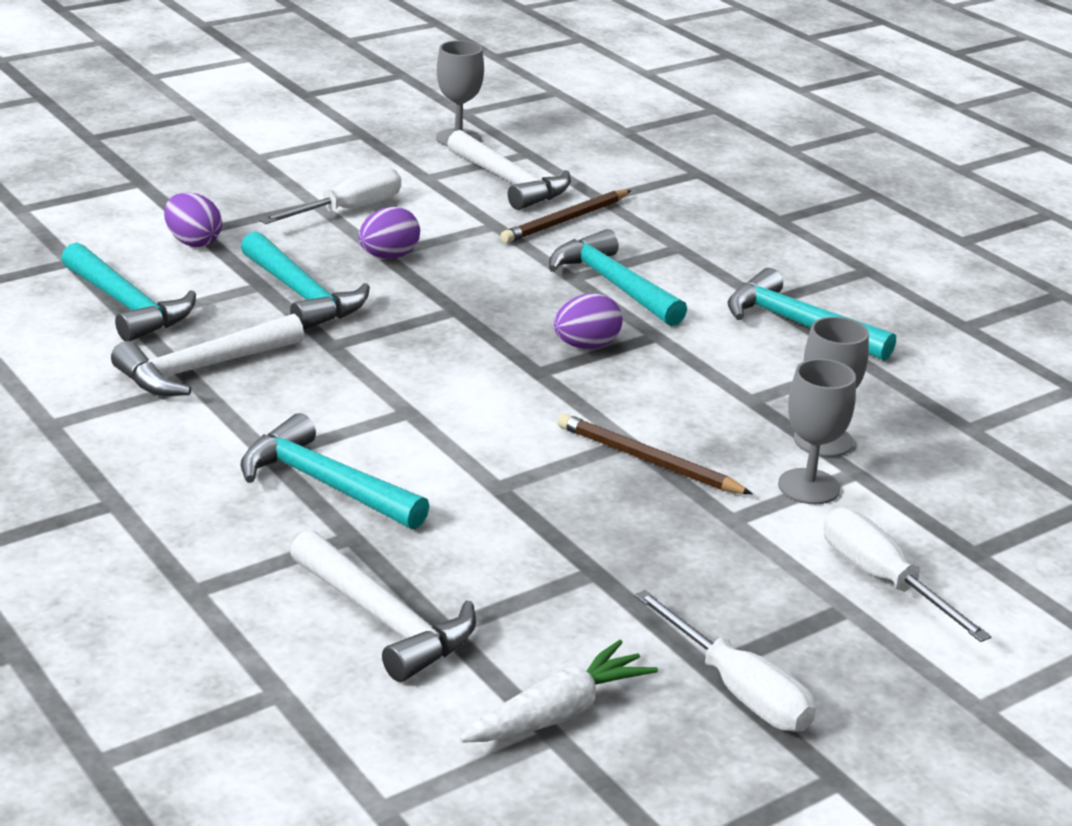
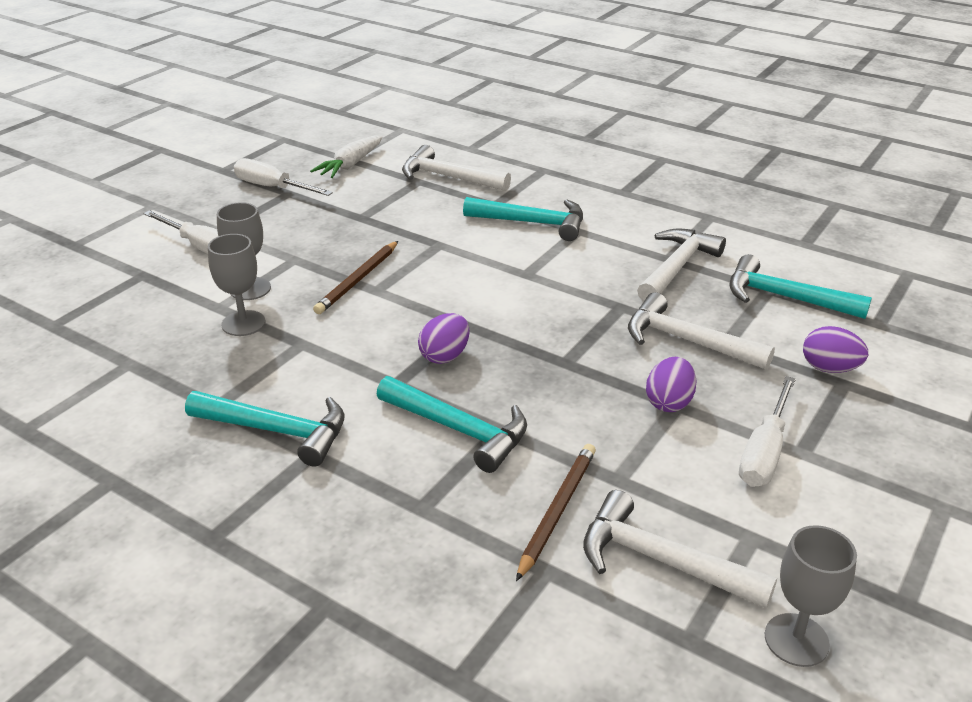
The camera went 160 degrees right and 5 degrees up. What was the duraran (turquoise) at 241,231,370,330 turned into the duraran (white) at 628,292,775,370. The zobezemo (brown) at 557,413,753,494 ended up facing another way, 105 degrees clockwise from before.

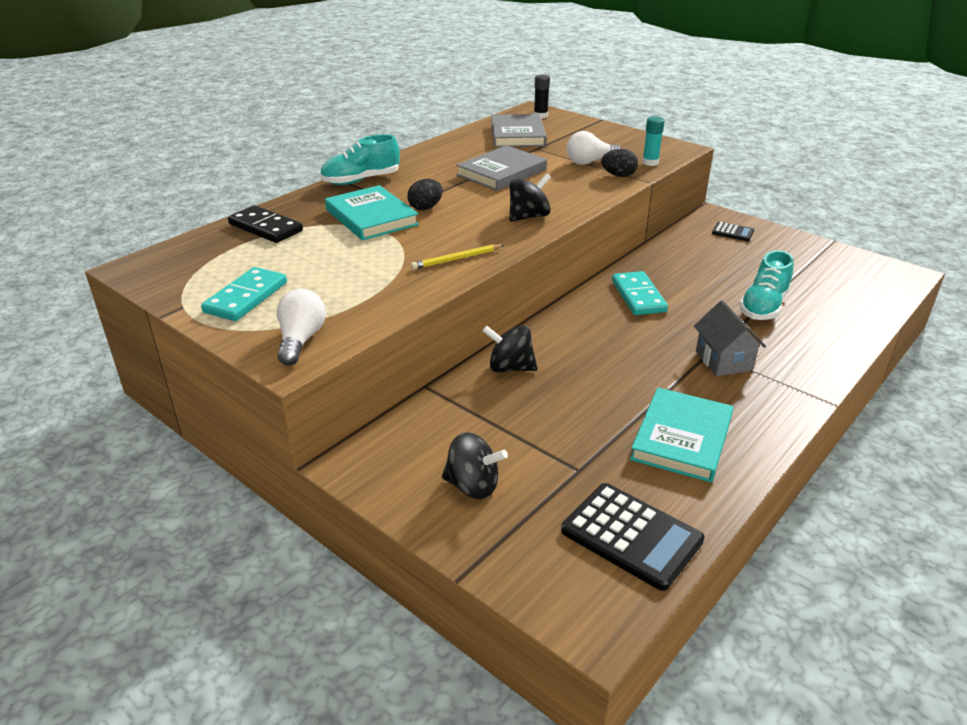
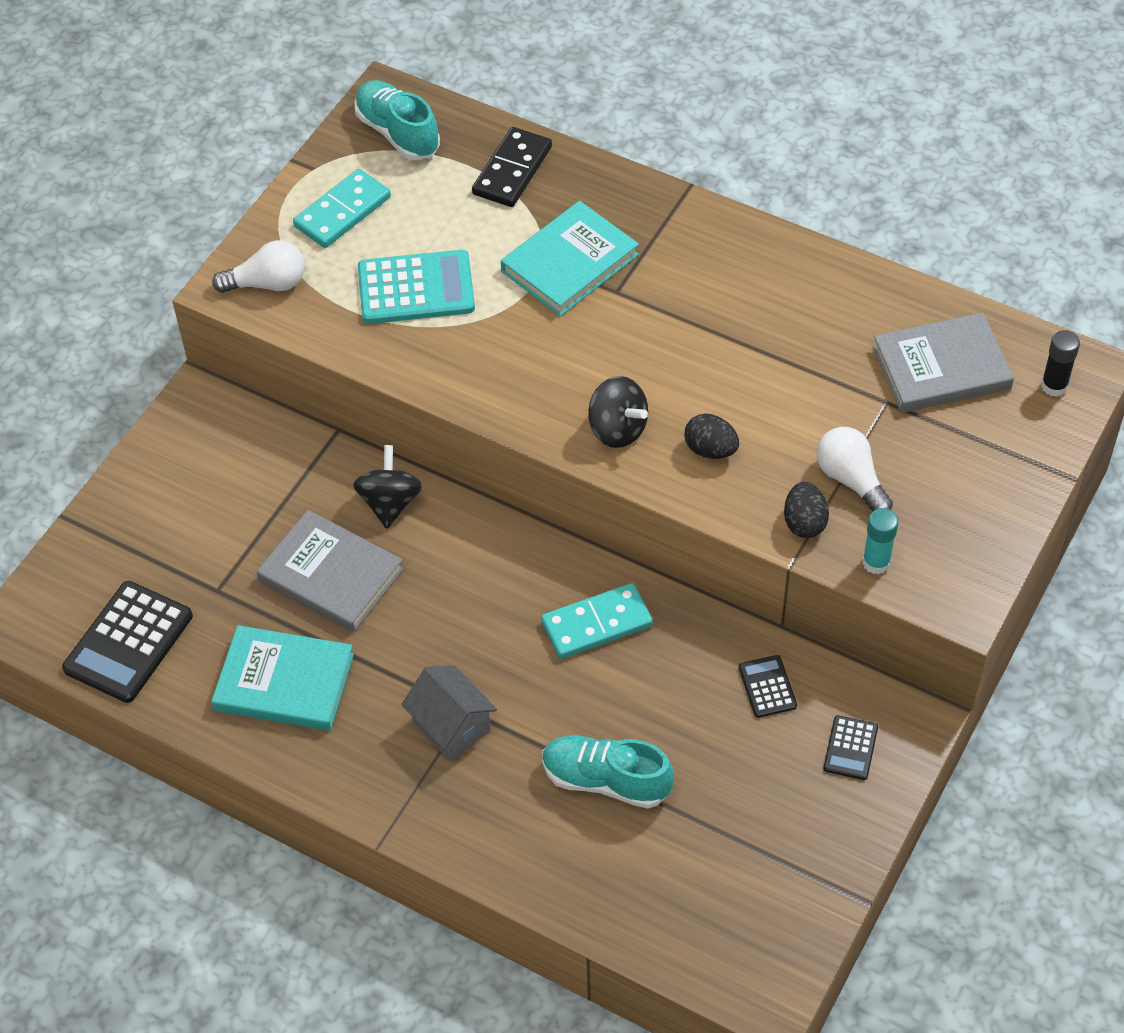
The camera went 80 degrees right and 20 degrees up. The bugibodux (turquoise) at 201,267,287,321 ended up facing another way, 60 degrees counterclockwise from before. The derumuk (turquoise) ended up elsewhere, having gone from 320,134,400,185 to 354,80,440,160. The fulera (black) ended up elsewhere, having gone from 408,179,443,210 to 684,413,739,459. The second view lost the zobezemo (yellow) at 411,244,504,270. The second view lost the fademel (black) at 442,432,508,499. The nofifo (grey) ended up elsewhere, having gone from 456,145,547,191 to 257,510,404,632. The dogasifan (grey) at 694,301,766,376 ended up facing another way, 75 degrees clockwise from before. The second view gained the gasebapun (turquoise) at 358,250,475,324. The second view gained the gasebapun (black) at 738,655,797,718.

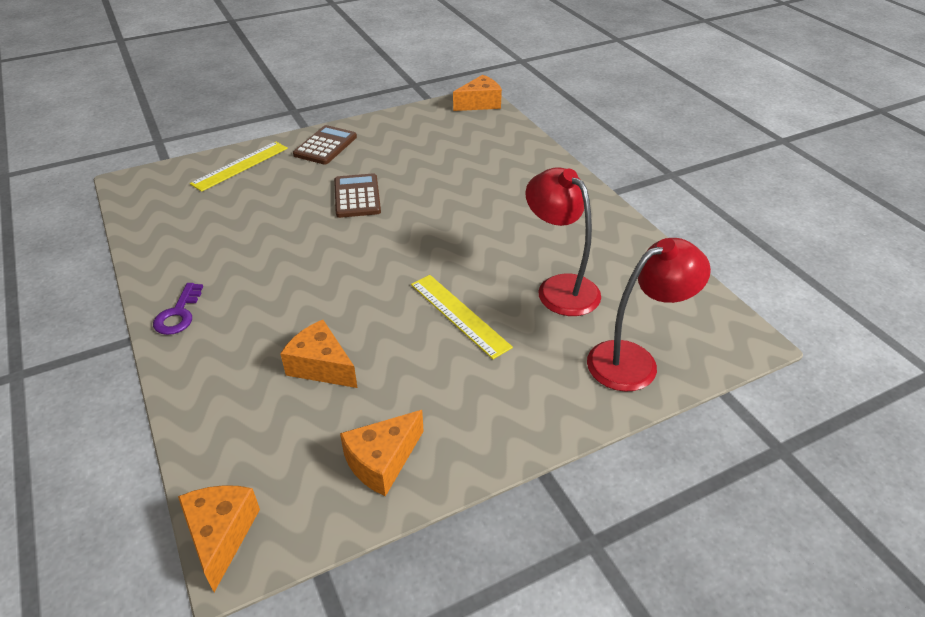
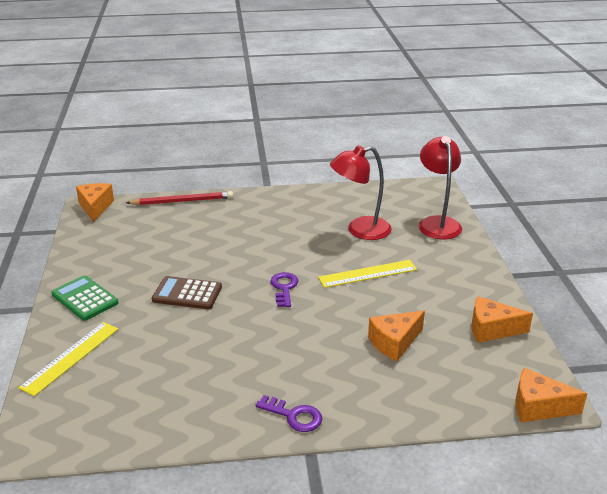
The camera went 70 degrees left and 10 degrees down. The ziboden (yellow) at 190,141,288,192 ended up facing another way, 60 degrees clockwise from before. What was the gasebapun (brown) at 293,125,357,165 turned into the gasebapun (green) at 51,275,118,321. The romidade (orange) at 340,410,424,497 ended up facing another way, 120 degrees clockwise from before. The second view gained the zobezemo (red) at 126,191,233,205. The second view gained the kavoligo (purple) at 270,272,298,307.

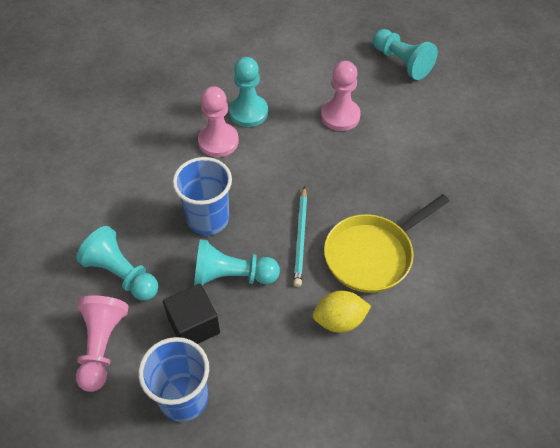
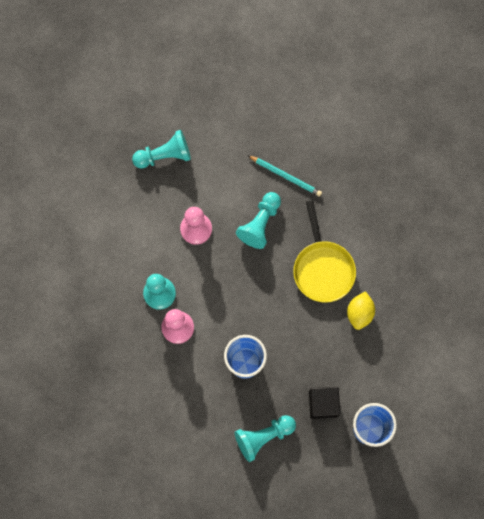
The camera went 65 degrees left and 20 degrees up. The second view lost the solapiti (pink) at 76,296,129,392. The solapiti (turquoise) ended up elsewhere, having gone from 194,239,280,286 to 236,192,281,249. The zobezemo (turquoise) ended up elsewhere, having gone from 293,186,307,287 to 248,155,322,196.

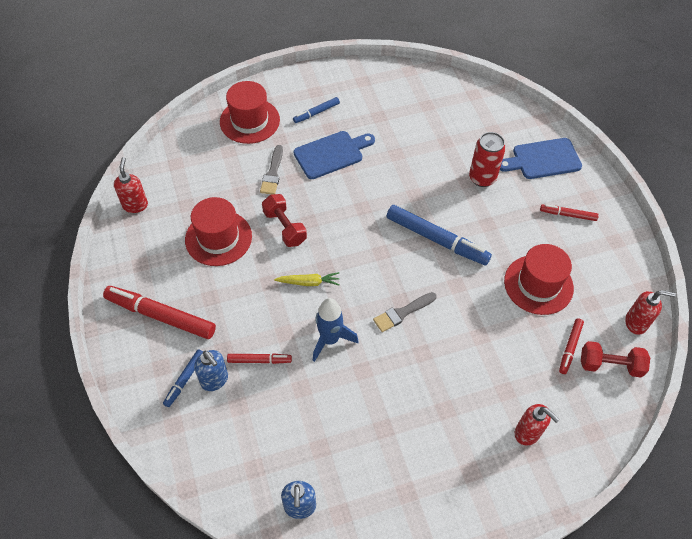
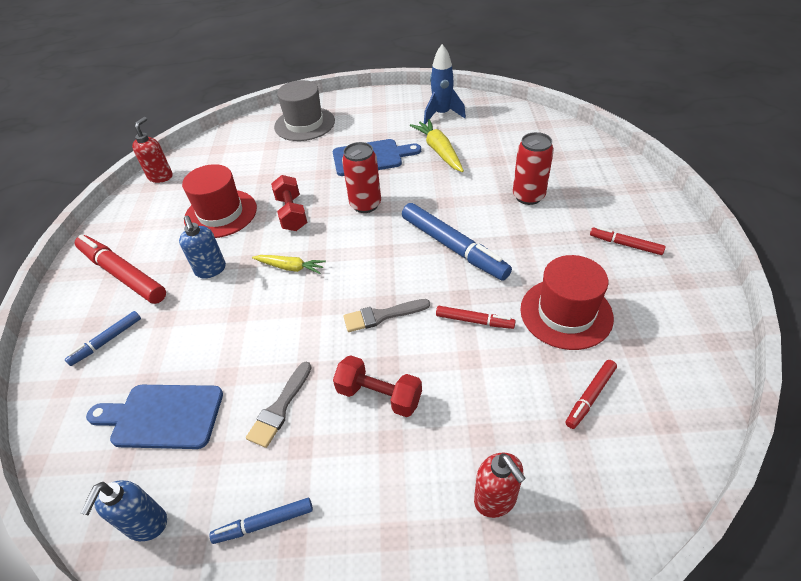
The camera went 20 degrees right and 10 degrees down. The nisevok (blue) ended up elsewhere, having gone from 194,350,228,391 to 179,216,226,279. What was the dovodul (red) at 220,81,280,144 turned into the dovodul (grey) at 274,80,335,141. The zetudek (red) ended up elsewhere, having gone from 227,353,292,364 to 436,306,516,329. The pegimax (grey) ended up elsewhere, having gone from 260,145,283,195 to 246,361,312,448. The zetudek (blue) ended up elsewhere, having gone from 293,97,340,123 to 210,498,313,544. The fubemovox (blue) ended up elsewhere, having gone from 313,298,359,362 to 424,44,466,124. The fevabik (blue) ended up elsewhere, having gone from 500,138,582,179 to 86,385,223,449. The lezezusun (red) ended up elsewhere, having gone from 581,341,650,378 to 333,355,422,417. The second view lost the nisevok (red) at 625,290,676,335. The second view gained the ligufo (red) at 342,142,381,213. The second view gained the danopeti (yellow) at 410,119,464,172.

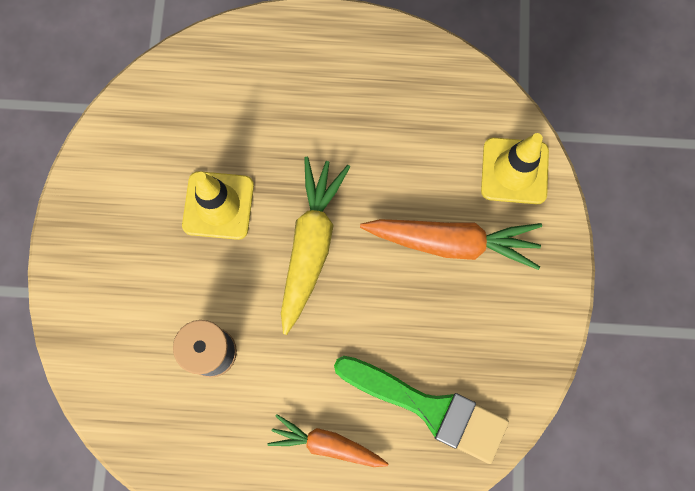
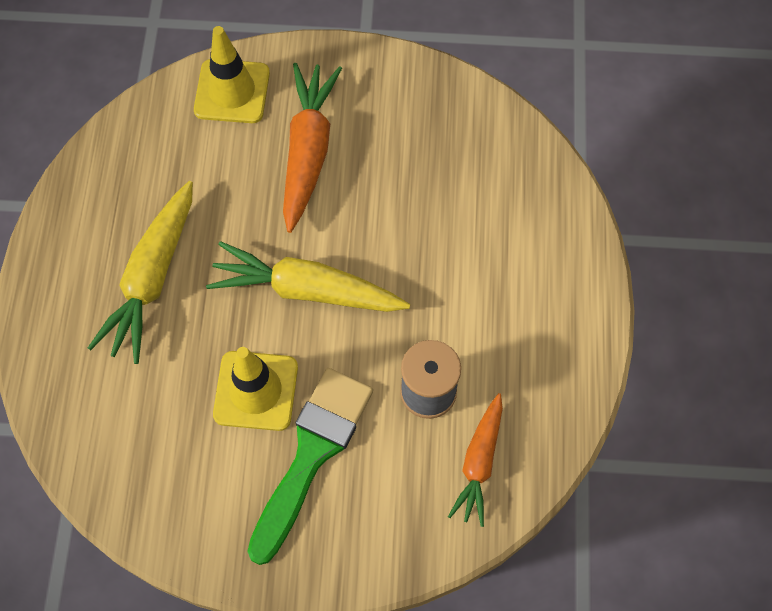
The camera went 90 degrees left and 10 degrees down. The danopeti (orange) ended up elsewhere, having gone from 267,414,388,467 to 448,393,503,527. The pegimax (green) ended up elsewhere, having gone from 334,356,509,464 to 247,368,373,565. The second view gained the danopeti (yellow) at 88,181,193,364.

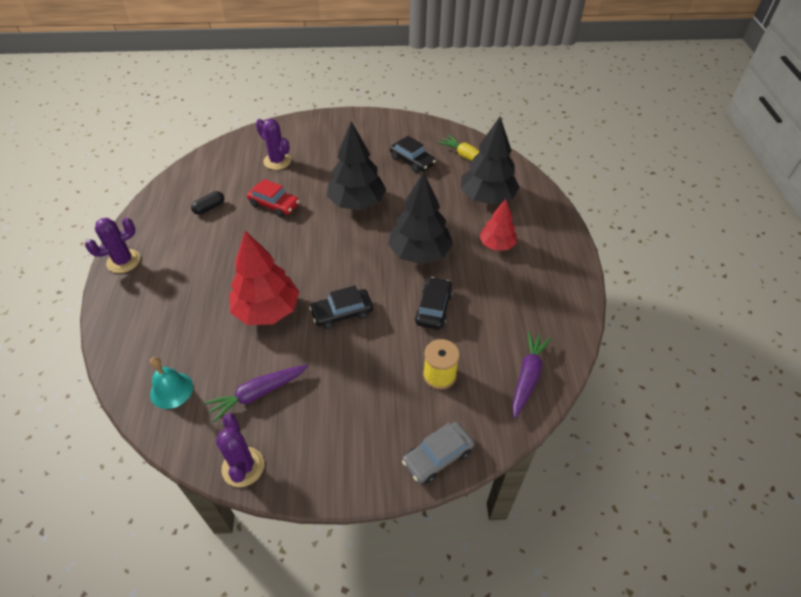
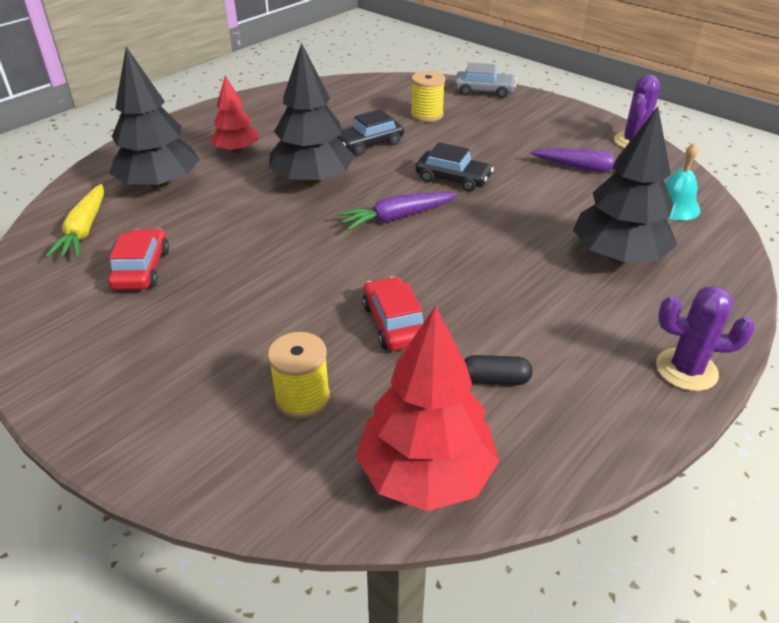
The camera went 135 degrees left and 10 degrees down. The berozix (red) ended up elsewhere, having gone from 229,231,299,325 to 356,305,499,511. Where the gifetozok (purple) stood at 256,119,291,170, the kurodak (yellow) came to stand at 268,332,330,419. The berozix (black) ended up elsewhere, having gone from 327,121,386,210 to 573,106,677,263. What was the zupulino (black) at 390,136,436,173 turned into the zupulino (red) at 108,229,169,290. The danopeti (purple) ended up elsewhere, having gone from 512,331,551,419 to 337,192,458,231.

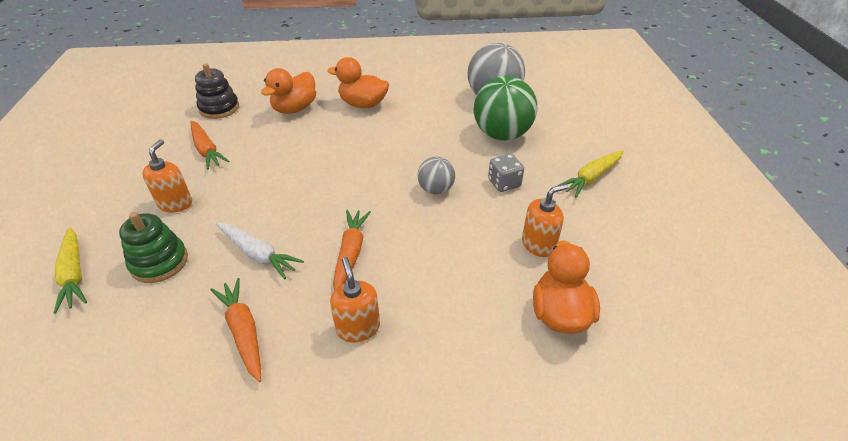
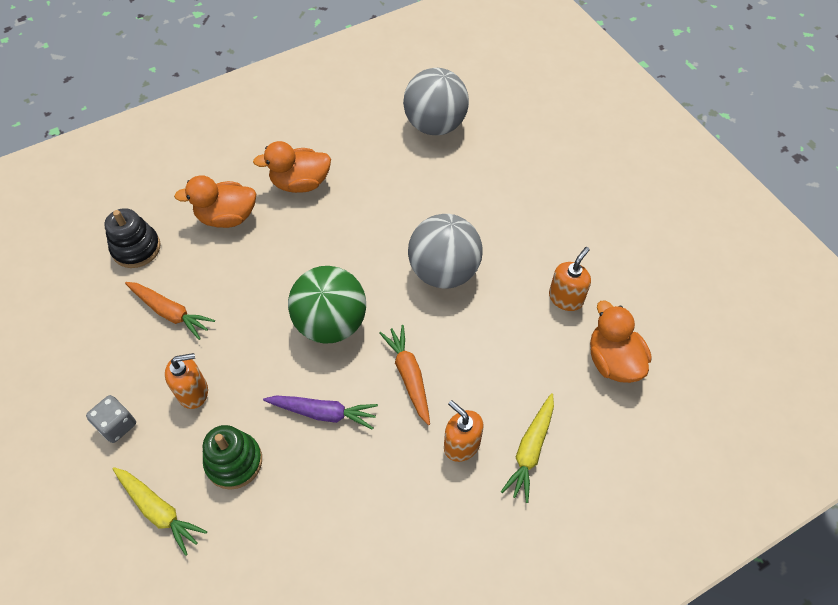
The camera went 25 degrees left and 15 degrees up. The nisevok (orange) at 142,139,192,212 ended up facing another way, 90 degrees clockwise from before. The second view lost the danopeti (orange) at 211,278,262,382. What was the danopeti (white) at 216,223,304,279 turned into the danopeti (purple) at 263,396,378,430. The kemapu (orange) at 261,68,316,114 ended up facing another way, 75 degrees clockwise from before. The size of the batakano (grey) at 417,157,455,195 changed by a factor of 1.86. The batakano (green) ended up elsewhere, having gone from 474,76,537,140 to 288,266,366,344. The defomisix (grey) ended up elsewhere, having gone from 488,154,524,192 to 86,395,136,443. The danopeti (yellow) ended up elsewhere, having gone from 557,150,623,198 to 501,393,554,503.

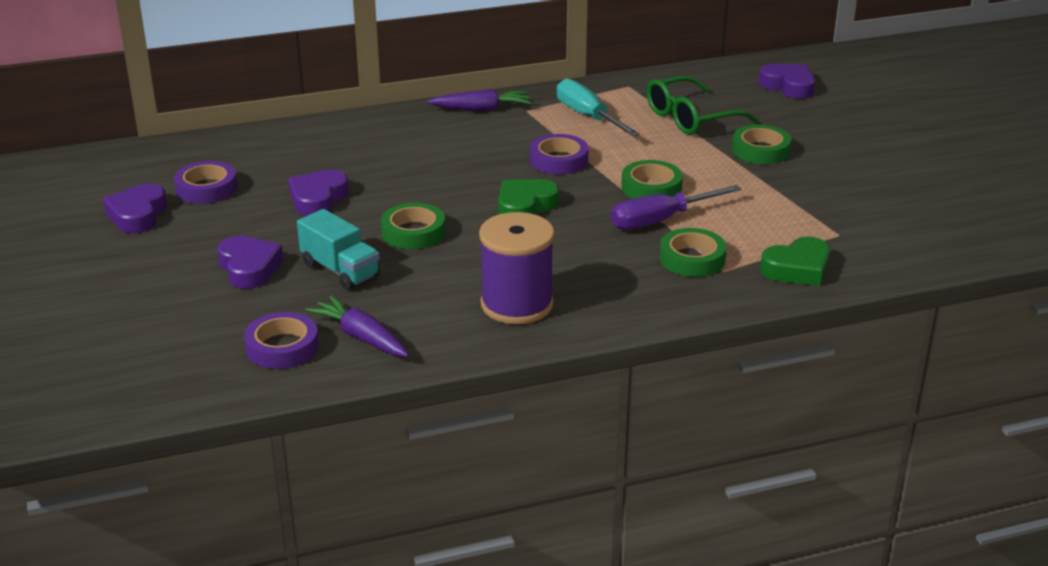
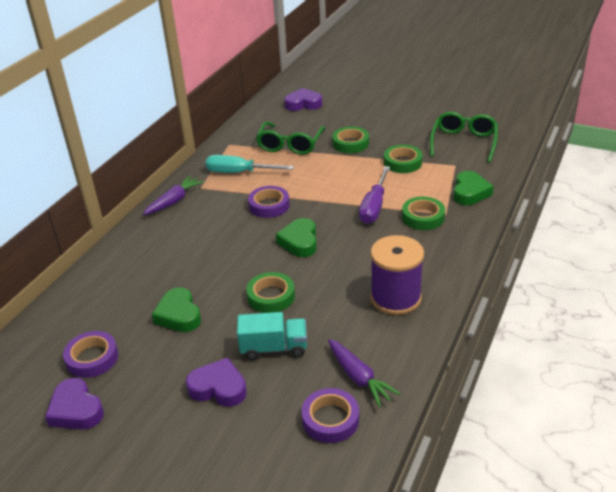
The camera went 45 degrees left and 5 degrees up. What was the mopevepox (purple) at 288,169,349,216 turned into the mopevepox (green) at 152,287,201,332. The danopeti (purple) at 306,296,409,357 ended up facing another way, 120 degrees counterclockwise from before. The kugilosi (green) ended up elsewhere, having gone from 621,160,683,199 to 384,145,423,173. The second view gained the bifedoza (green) at 430,112,498,162.

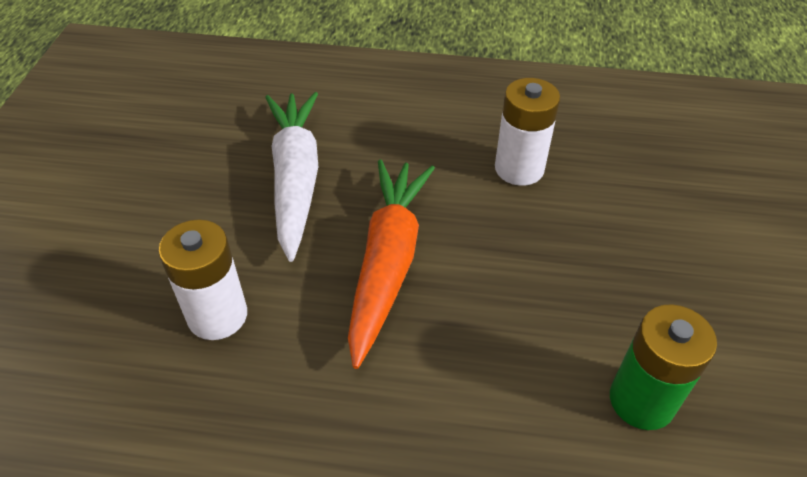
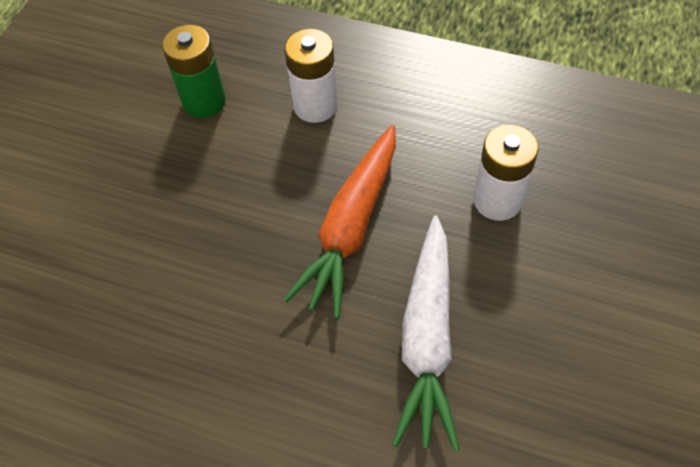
The camera went 165 degrees left and 10 degrees up. The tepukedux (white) ended up elsewhere, having gone from 495,78,560,186 to 284,29,338,123.

